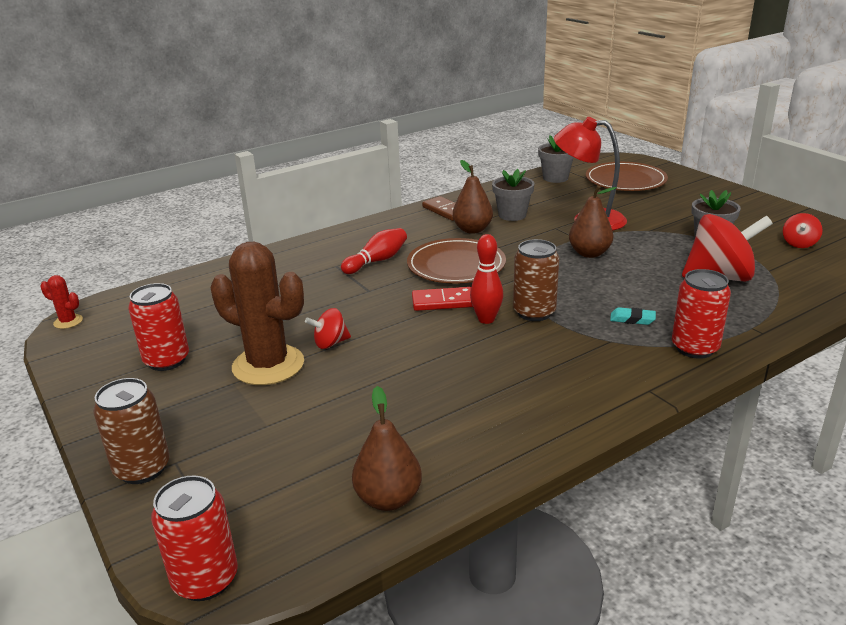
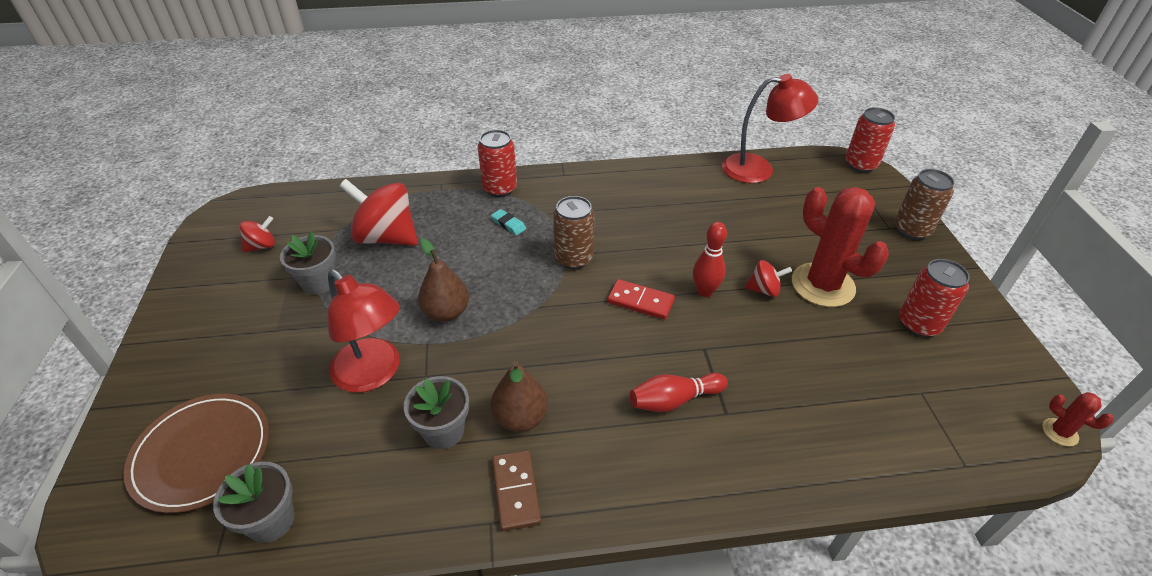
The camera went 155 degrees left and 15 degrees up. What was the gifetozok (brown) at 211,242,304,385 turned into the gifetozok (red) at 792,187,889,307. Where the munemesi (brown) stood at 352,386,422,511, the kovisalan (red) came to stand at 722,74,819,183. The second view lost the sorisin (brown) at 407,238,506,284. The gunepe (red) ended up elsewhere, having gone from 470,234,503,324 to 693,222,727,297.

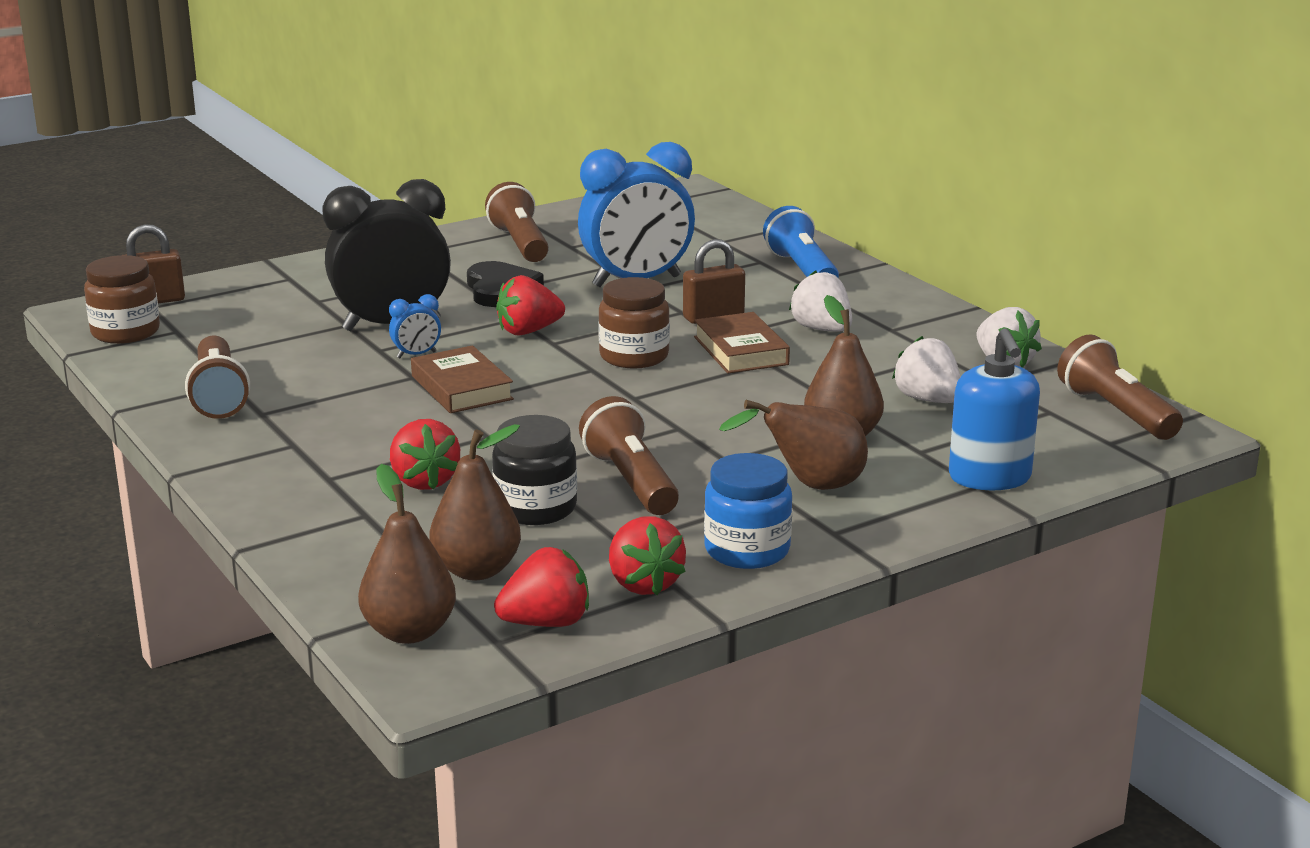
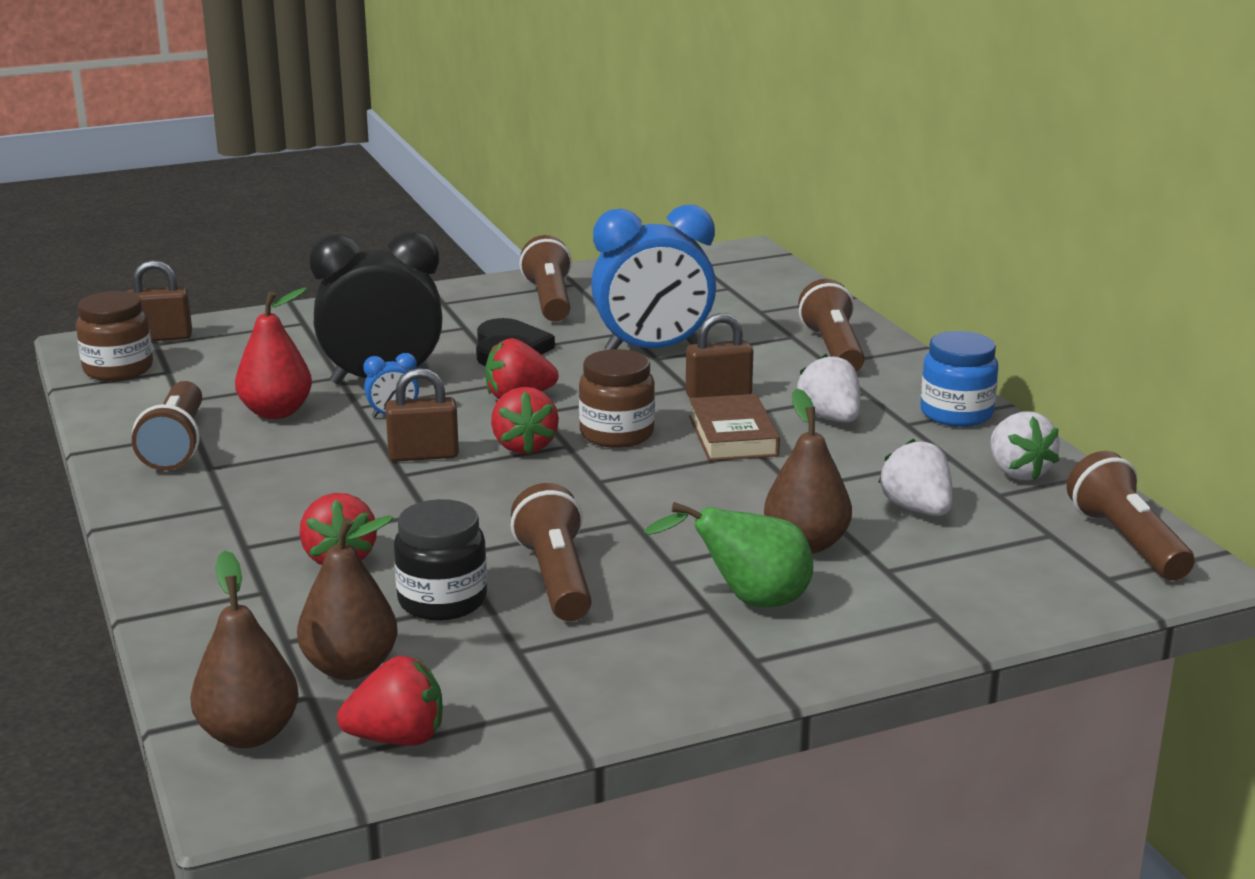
The camera went 10 degrees right and 0 degrees up. Where the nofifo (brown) stood at 411,345,514,413, the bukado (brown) came to stand at 385,368,459,462. The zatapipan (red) ended up elsewhere, having gone from 609,516,686,595 to 491,387,559,454. The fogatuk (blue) ended up elsewhere, having gone from 704,453,792,569 to 920,331,998,427. What was the munemesi (brown) at 719,400,868,490 turned into the munemesi (green) at 644,502,813,607. What was the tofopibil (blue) at 763,206,839,278 turned into the tofopibil (brown) at 798,279,865,372. The second view lost the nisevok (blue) at 949,328,1040,490. The second view gained the munemesi (red) at 235,288,312,419.

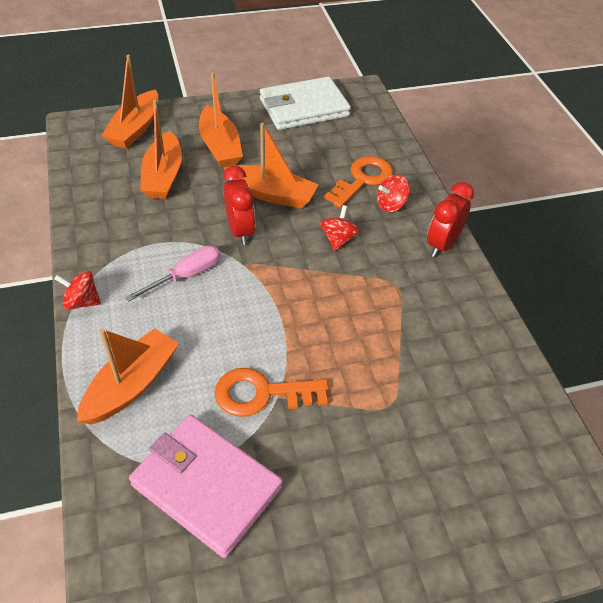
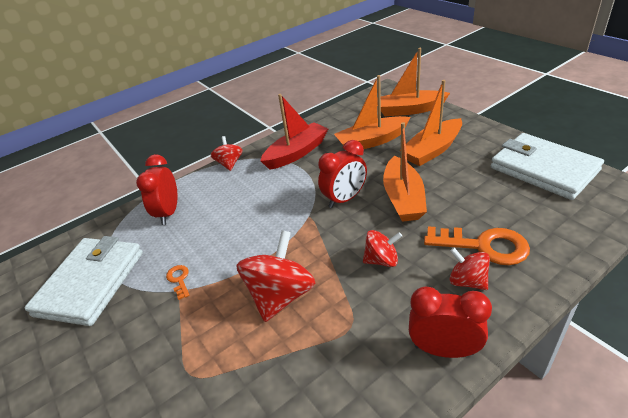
The camera went 75 degrees right and 10 degrees down. Where the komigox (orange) stood at 77,328,179,424, the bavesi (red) came to stand at 136,154,178,225. The second view lost the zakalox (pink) at 125,246,221,302. What was the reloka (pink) at 129,414,283,558 turned into the reloka (white) at 25,236,143,326. The size of the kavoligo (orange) at 214,368,329,417 changed by a factor of 0.47. The second view gained the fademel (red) at 236,230,315,322. The second view gained the komigox (red) at 260,94,328,170.

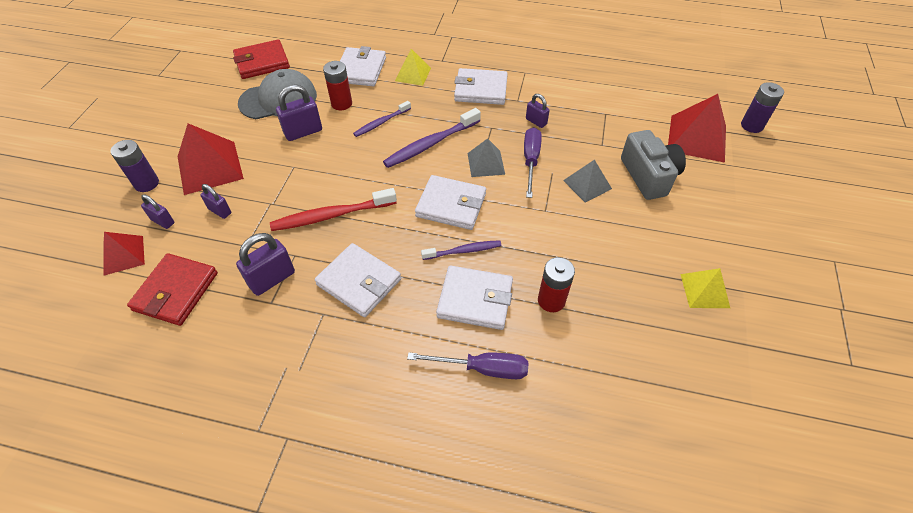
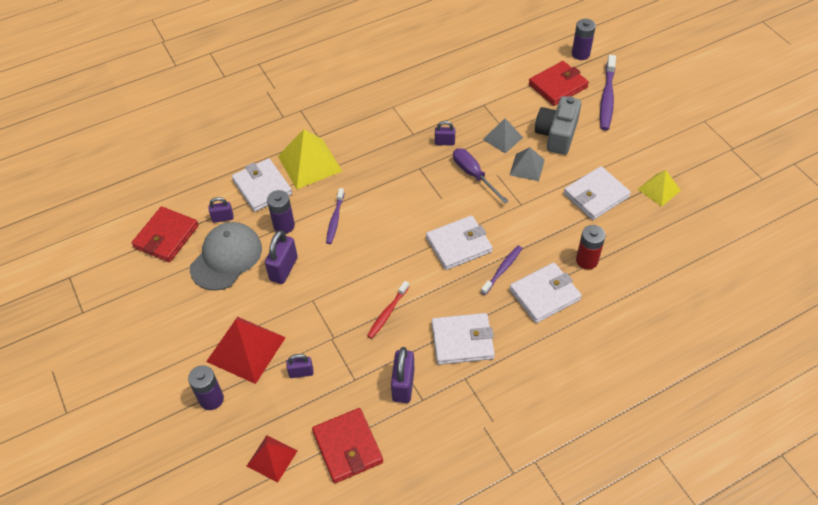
The camera went 40 degrees left and 0 degrees up. The bukado (purple) ended up elsewhere, having gone from 141,194,174,229 to 209,197,234,223. The size of the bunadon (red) at 270,188,397,231 changed by a factor of 0.61. What was the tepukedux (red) at 323,61,352,110 turned into the tepukedux (purple) at 267,190,295,234. The bunadon (purple) ended up elsewhere, having gone from 383,108,481,168 to 600,55,616,131. The size of the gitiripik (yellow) at 395,49,431,86 changed by a factor of 1.68. The second view lost the zakalox (purple) at 407,352,528,379. The reloka (white) ended up elsewhere, having gone from 454,68,508,105 to 564,166,631,220. The gitiripik (grey) ended up elsewhere, having gone from 467,138,505,177 to 483,118,523,154. The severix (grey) at 621,130,686,200 ended up facing another way, 105 degrees counterclockwise from before. Where the gitiripik (red) stood at 668,94,726,163, the reloka (red) came to stand at 529,61,589,106.

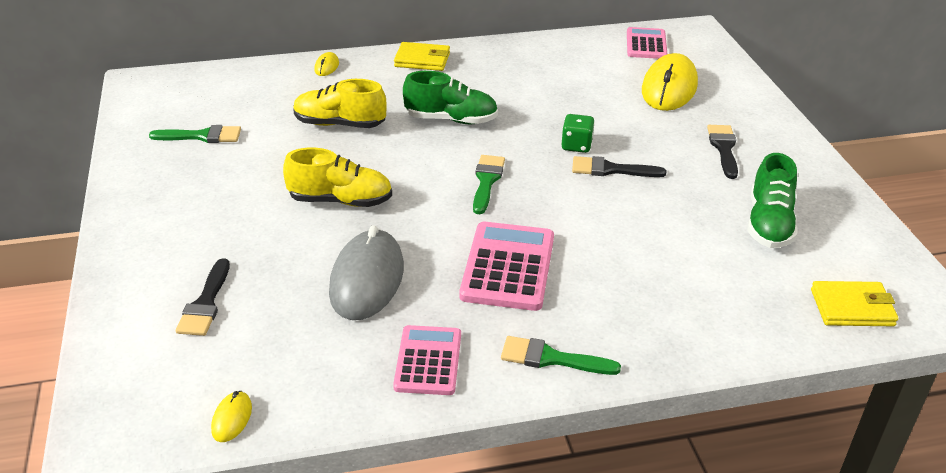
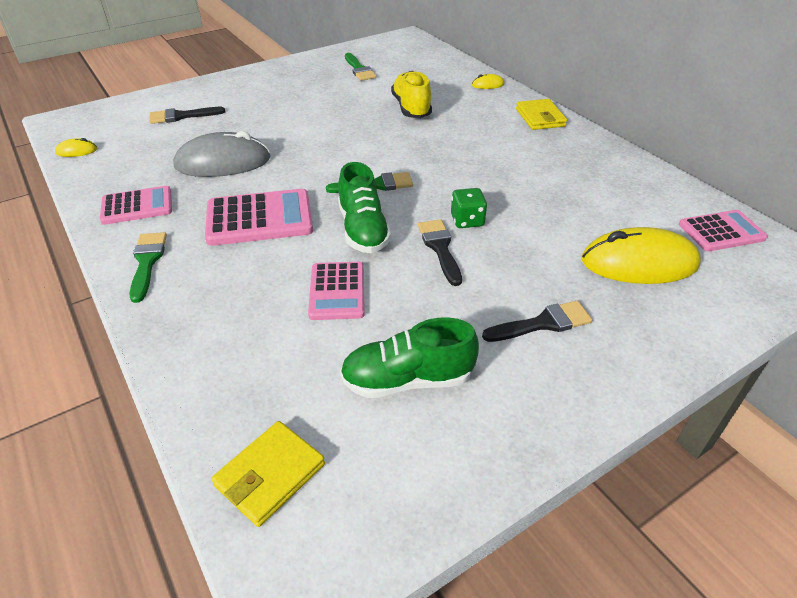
The camera went 70 degrees right and 5 degrees up. The second view lost the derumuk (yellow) at 283,148,392,207. The derumuk (green) ended up elsewhere, having gone from 403,71,498,124 to 338,162,391,253. The reloka (yellow) at 811,281,898,326 ended up facing another way, 60 degrees clockwise from before. The second view gained the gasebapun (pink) at 308,262,365,320.

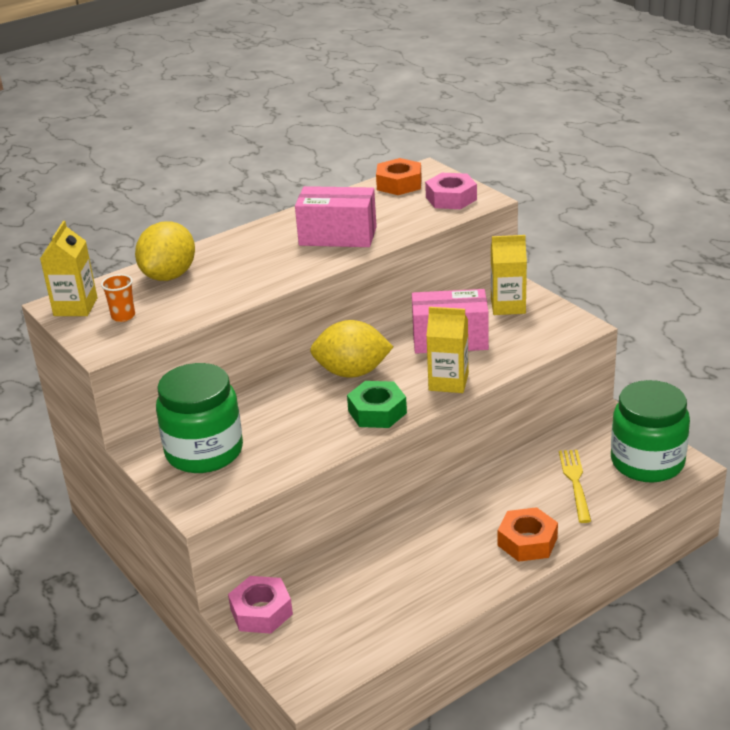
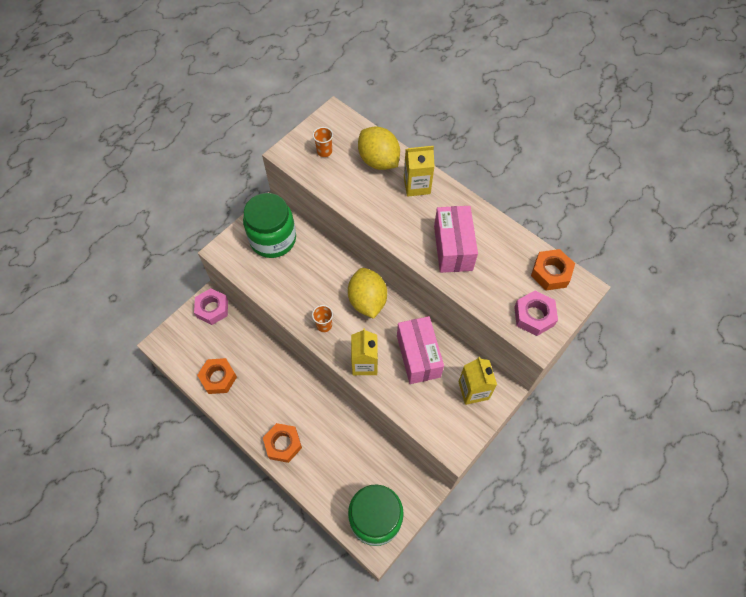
The camera went 75 degrees right and 30 degrees up. The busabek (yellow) ended up elsewhere, having gone from 40,221,98,316 to 404,146,435,197. The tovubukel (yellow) at 135,221,195,281 ended up facing another way, 45 degrees clockwise from before. Where the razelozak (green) stood at 347,381,407,428, the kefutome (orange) came to stand at 312,305,333,332. The second view lost the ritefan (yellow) at 559,450,591,523. The second view gained the razelozak (orange) at 197,358,237,394.

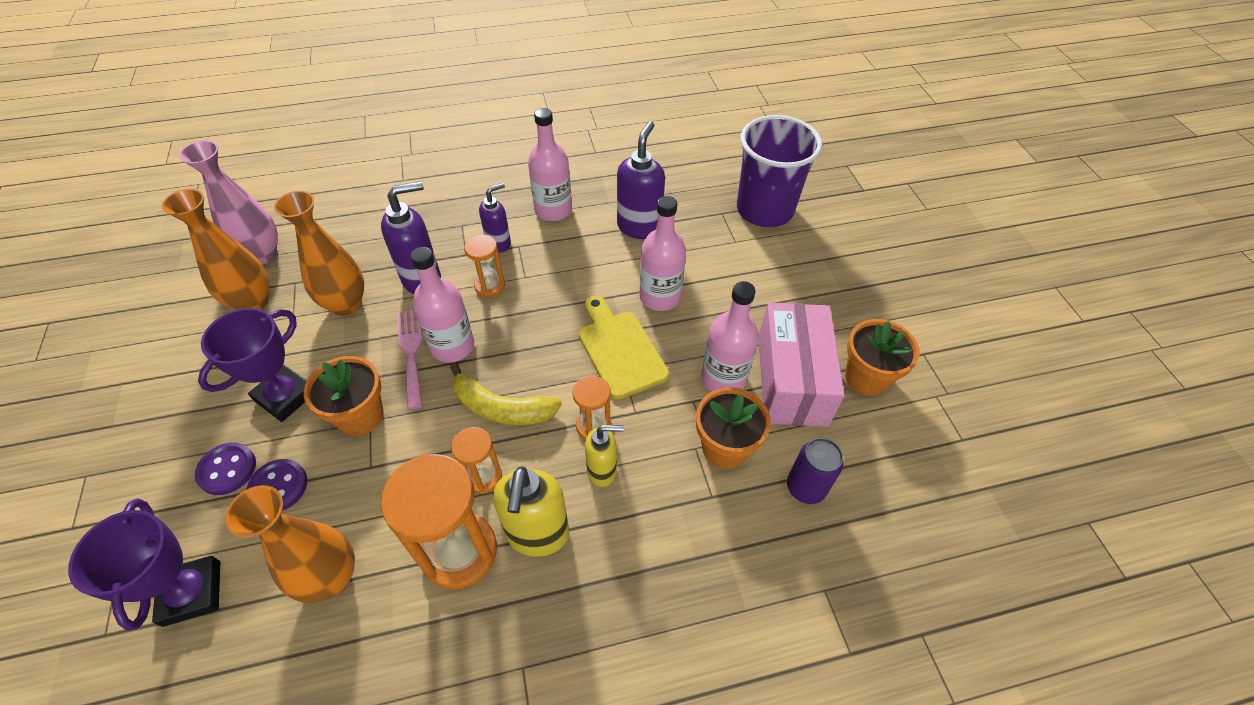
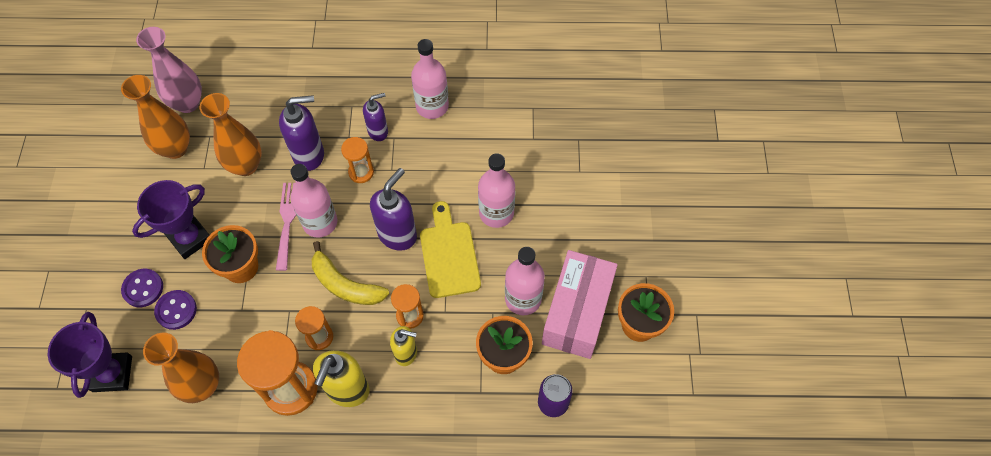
The camera went 15 degrees right and 10 degrees up. The nisevok (purple) ended up elsewhere, having gone from 617,121,665,239 to 370,168,417,251. The second view lost the kefutome (purple) at 737,115,822,227.

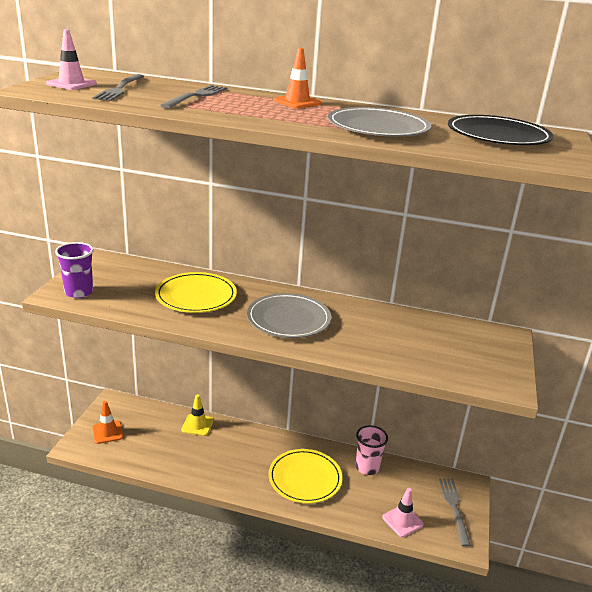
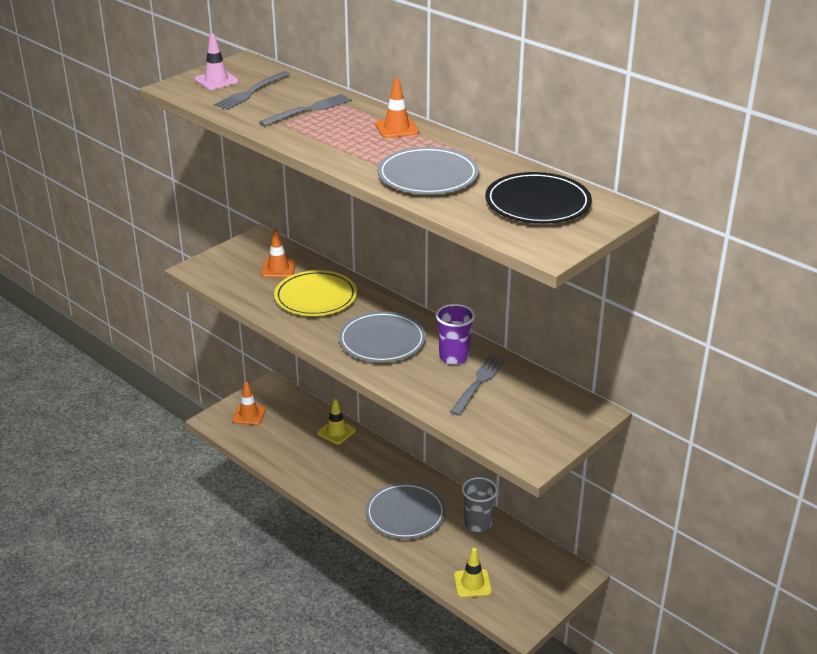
The camera went 30 degrees right and 5 degrees up. The kefutome (purple) ended up elsewhere, having gone from 55,242,94,298 to 436,304,475,365. What was the sorisin (yellow) at 269,449,343,504 turned into the sorisin (grey) at 365,482,446,539. What was the kefutome (pink) at 356,425,388,475 turned into the kefutome (grey) at 462,477,498,532. What was the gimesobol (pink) at 382,488,423,537 turned into the gimesobol (yellow) at 454,548,492,598. The ritefan (grey) ended up elsewhere, having gone from 439,478,471,547 to 450,355,505,416. The second view gained the gimesobol (orange) at 261,230,296,278.

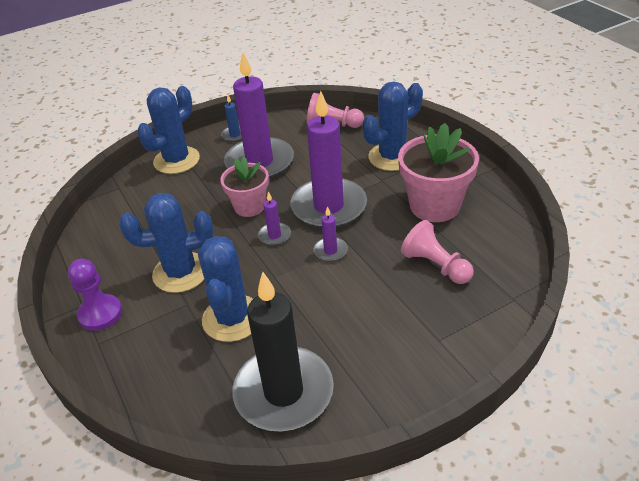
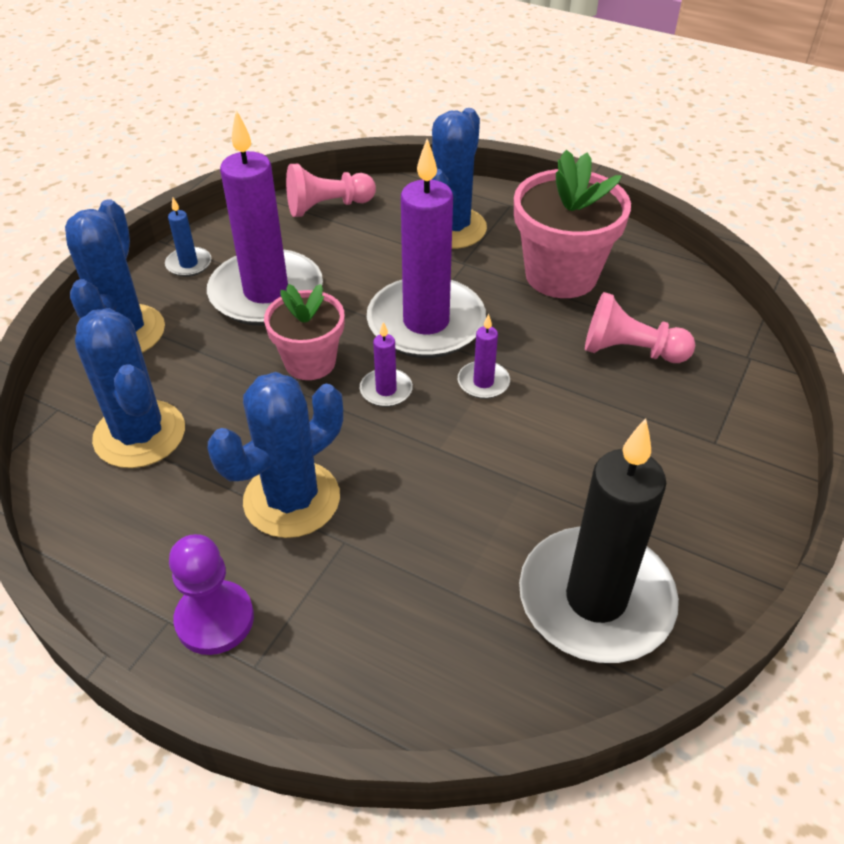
The camera went 35 degrees left and 5 degrees up. The gifetozok (blue) ended up elsewhere, having gone from 198,236,253,342 to 75,308,185,468.

